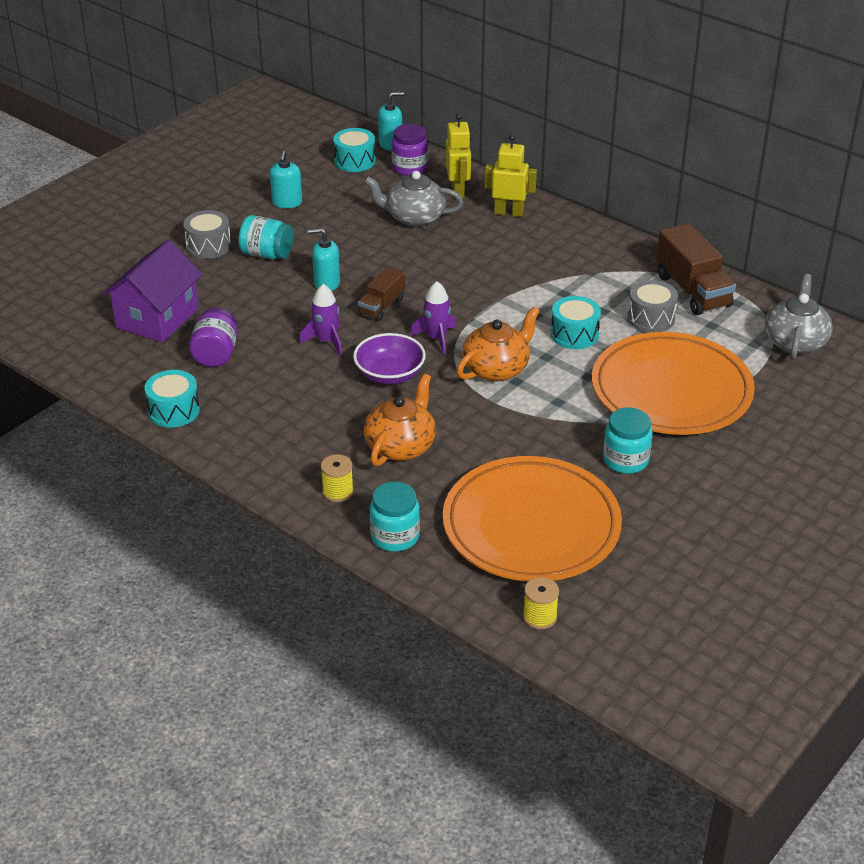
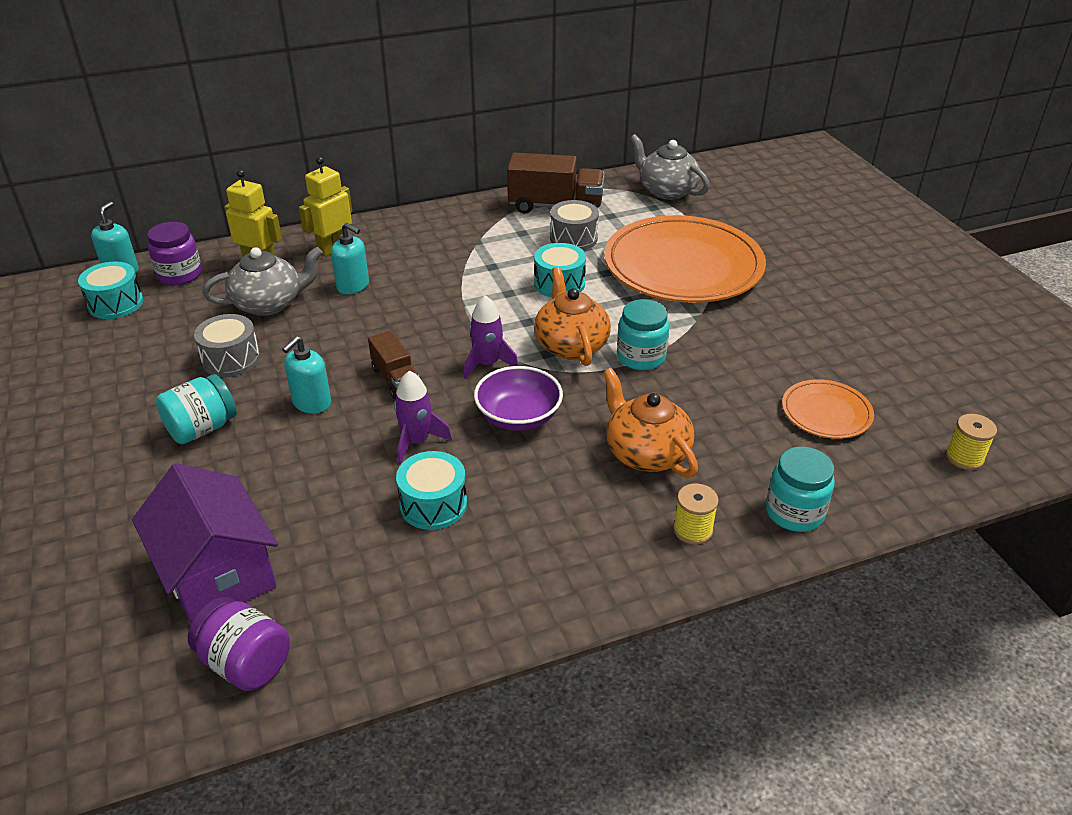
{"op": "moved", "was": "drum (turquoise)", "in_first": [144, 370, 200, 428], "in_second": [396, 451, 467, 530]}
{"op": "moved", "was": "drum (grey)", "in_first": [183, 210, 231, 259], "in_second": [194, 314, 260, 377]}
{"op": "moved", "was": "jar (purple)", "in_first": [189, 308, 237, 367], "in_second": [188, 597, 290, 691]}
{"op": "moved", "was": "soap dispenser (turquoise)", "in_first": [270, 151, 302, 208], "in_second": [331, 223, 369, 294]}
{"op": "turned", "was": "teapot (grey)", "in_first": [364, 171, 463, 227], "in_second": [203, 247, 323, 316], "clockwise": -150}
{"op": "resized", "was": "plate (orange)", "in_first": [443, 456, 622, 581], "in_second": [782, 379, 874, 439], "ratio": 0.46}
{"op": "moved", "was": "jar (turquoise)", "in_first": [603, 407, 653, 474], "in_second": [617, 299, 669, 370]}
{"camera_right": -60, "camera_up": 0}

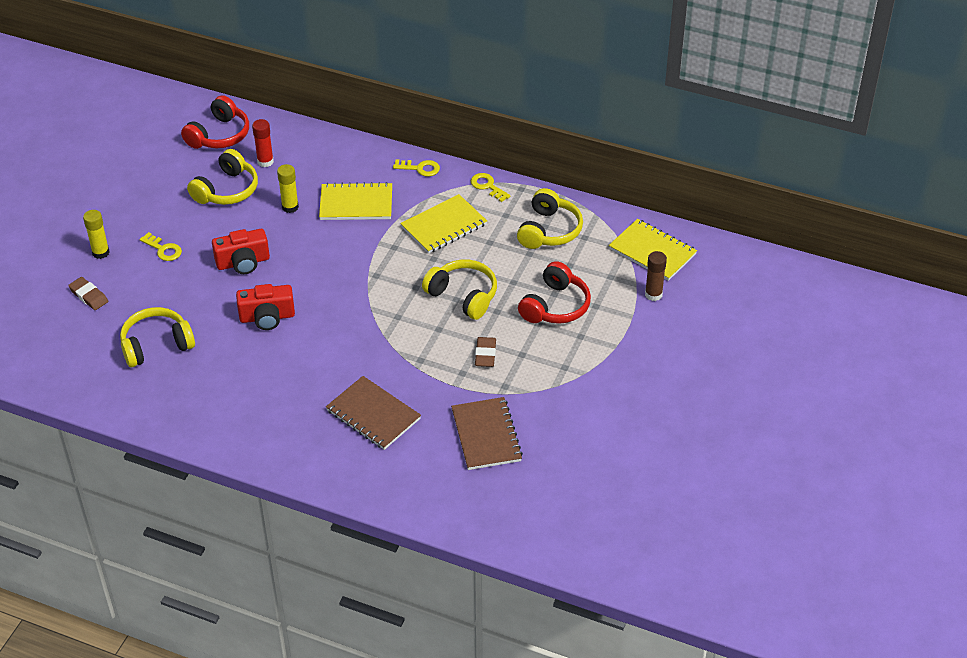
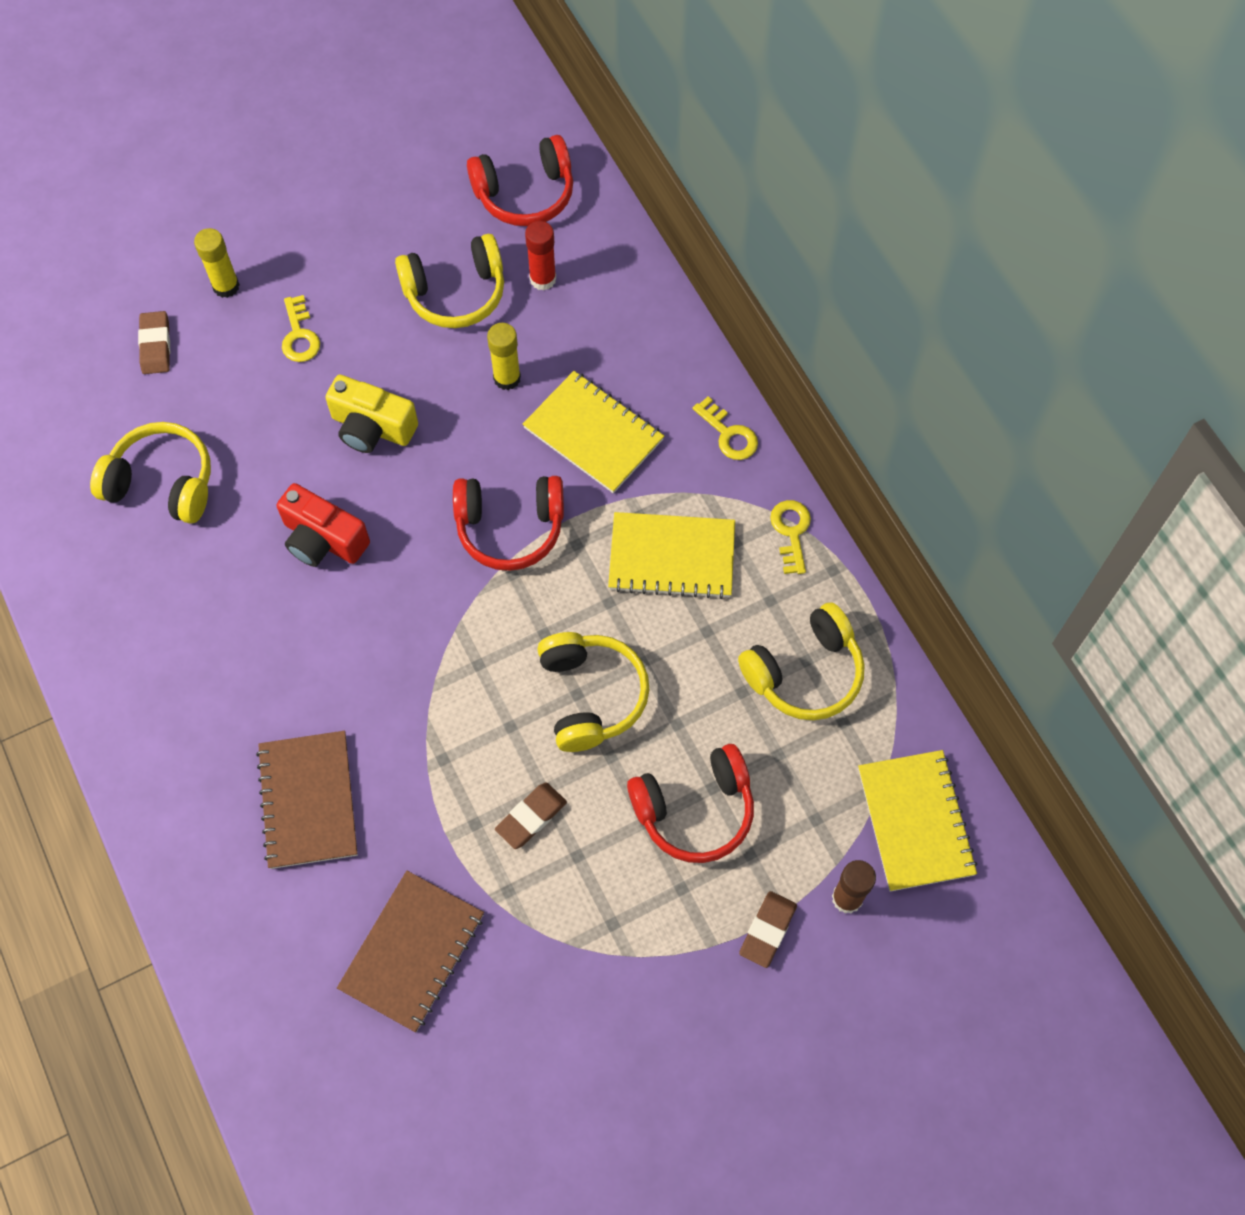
{"op": "recoloured", "was": "camera (red)", "now": "camera (yellow)", "in_first": [212, 229, 270, 274], "in_second": [325, 374, 418, 453]}
{"op": "added", "now": "headphones (red)", "in_second": [453, 476, 564, 571]}
{"op": "added", "now": "eraser (brown)", "in_second": [739, 891, 797, 968]}
{"camera_right": 40, "camera_up": 20}

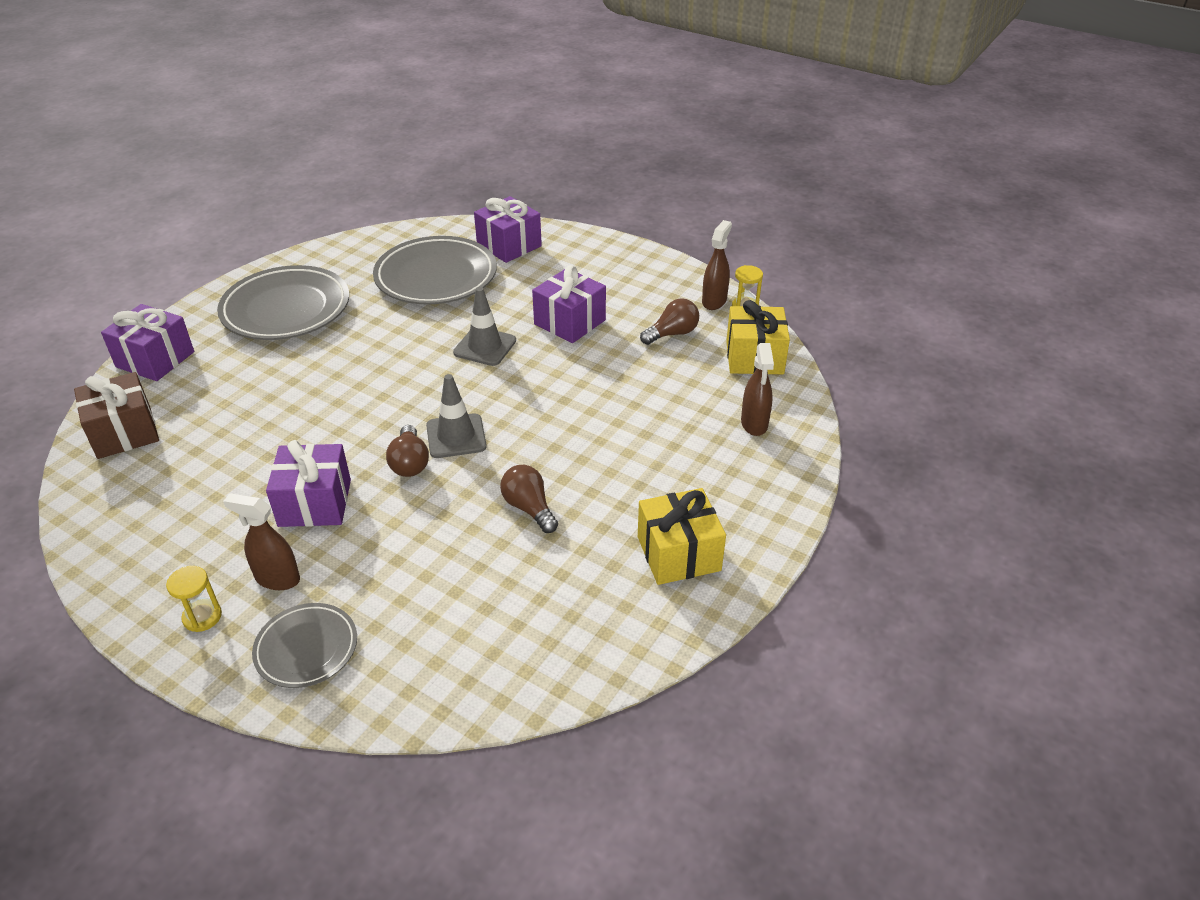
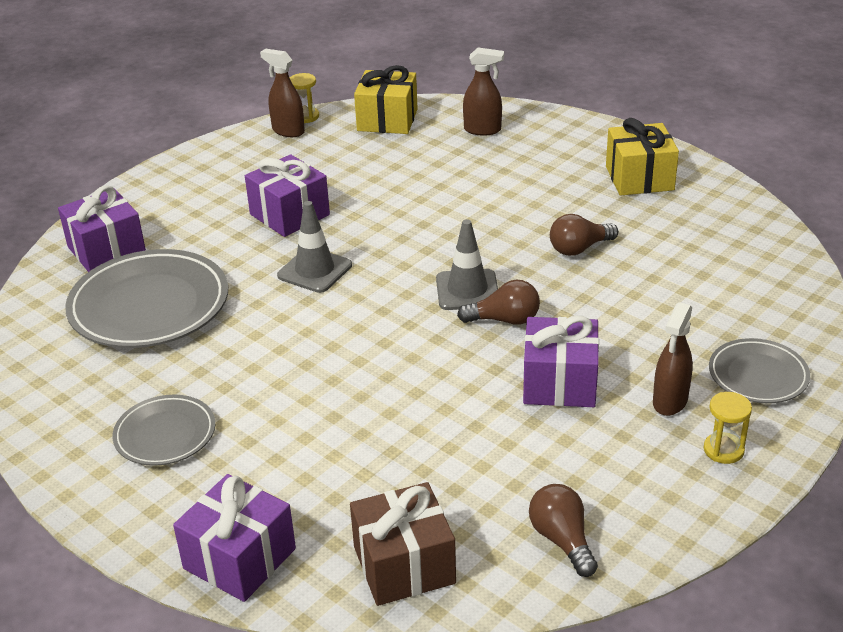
{"op": "resized", "was": "plate (grey)", "in_first": [217, 265, 349, 340], "in_second": [112, 395, 215, 466], "ratio": 0.56}
{"op": "moved", "was": "light bulb (brown)", "in_first": [640, 298, 699, 345], "in_second": [529, 484, 598, 577]}
{"camera_right": -80, "camera_up": -5}

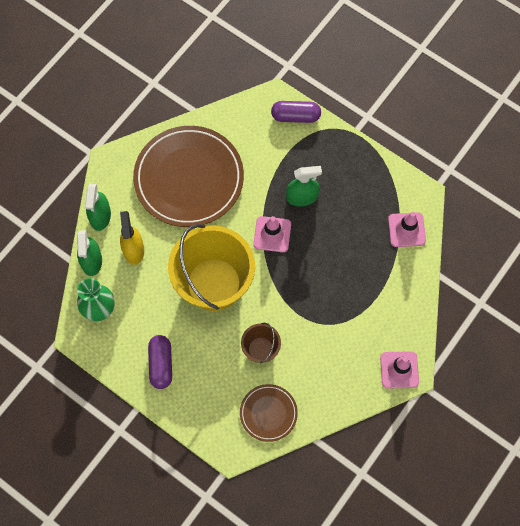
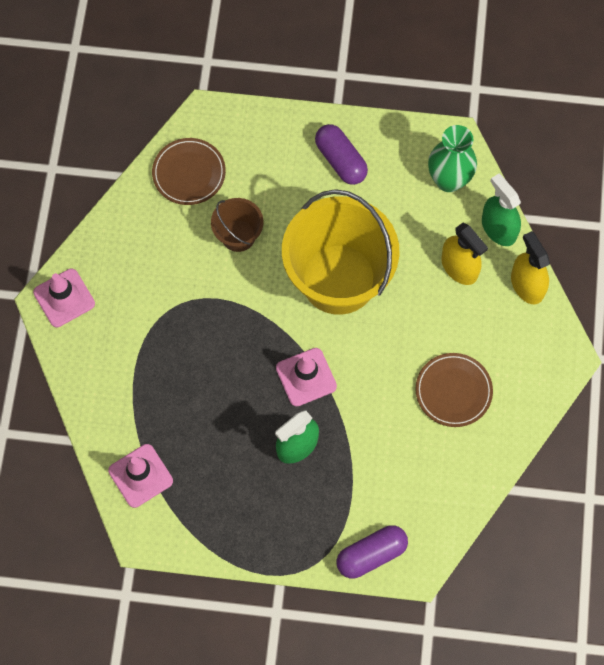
{"op": "recoloured", "was": "spray bottle (green)", "now": "spray bottle (yellow)", "in_first": [85, 184, 111, 231], "in_second": [511, 231, 550, 304]}
{"op": "resized", "was": "plate (brown)", "in_first": [133, 126, 244, 227], "in_second": [415, 353, 493, 427], "ratio": 0.48}
{"camera_right": 150, "camera_up": 0}

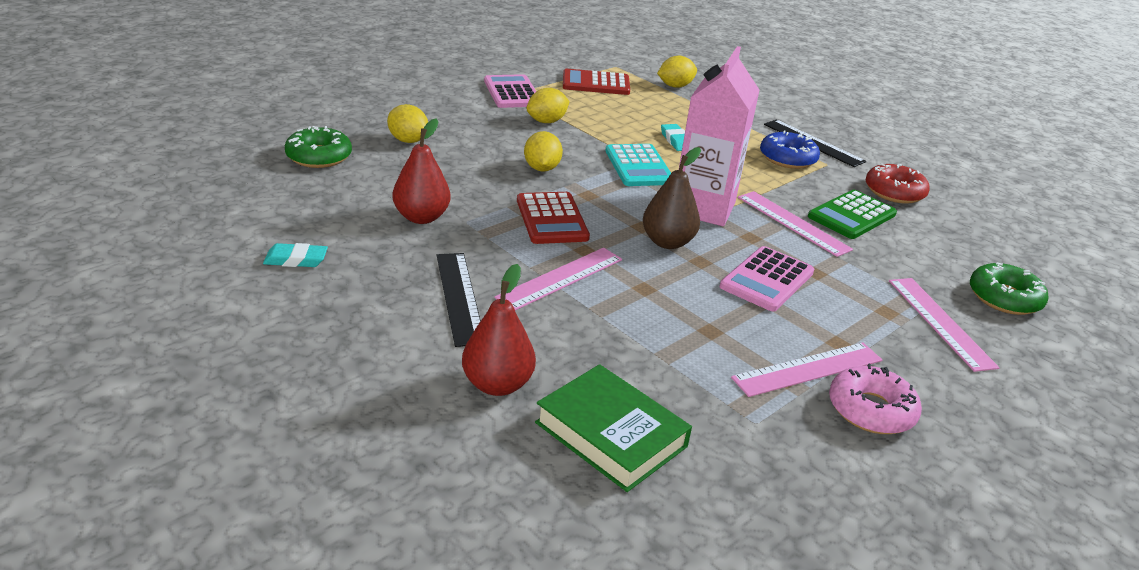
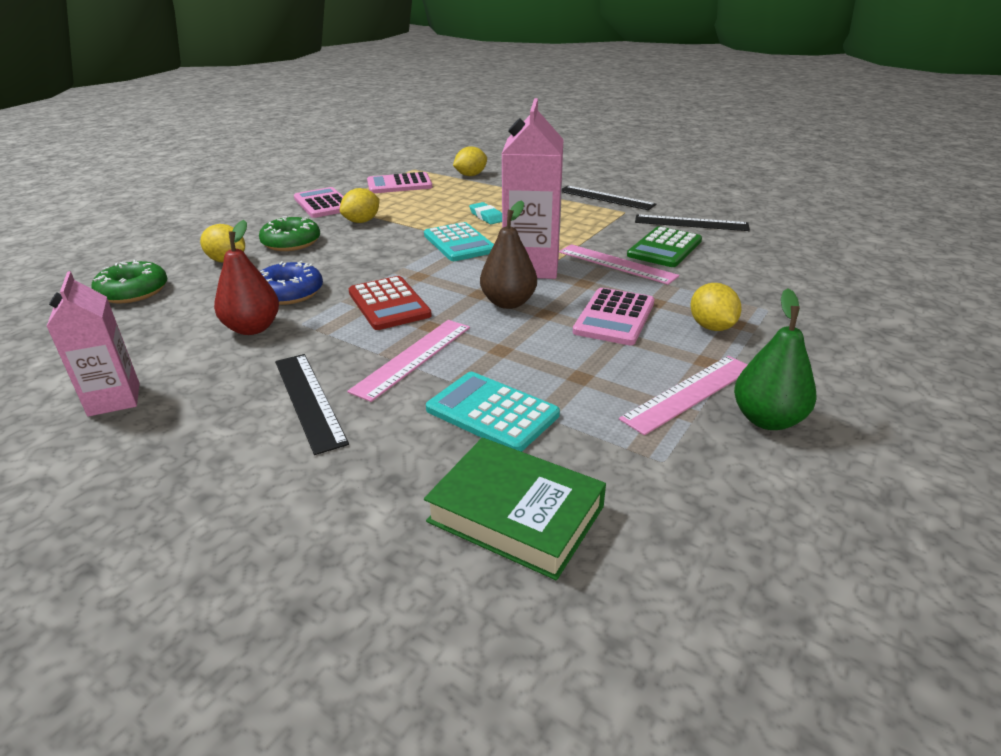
{"op": "replaced", "was": "eraser (turquoise)", "now": "carton (pink)", "in_first": [263, 243, 328, 267], "in_second": [46, 271, 140, 417]}
{"op": "removed", "was": "pear (red)", "in_first": [462, 264, 536, 396]}
{"op": "moved", "was": "lemon (yellow)", "in_first": [524, 131, 563, 172], "in_second": [690, 283, 742, 331]}
{"op": "recoloured", "was": "calculator (red)", "now": "calculator (pink)", "in_first": [563, 69, 630, 95], "in_second": [367, 172, 433, 193]}
{"op": "moved", "was": "donut (blue)", "in_first": [760, 131, 820, 169], "in_second": [260, 261, 323, 305]}
{"op": "replaced", "was": "donut (pink)", "now": "pear (green)", "in_first": [829, 363, 922, 434], "in_second": [734, 289, 817, 430]}
{"op": "replaced", "was": "donut (red)", "now": "ruler (black)", "in_first": [866, 163, 930, 204], "in_second": [635, 214, 750, 231]}
{"op": "removed", "was": "ruler (pink)", "in_first": [889, 278, 1000, 372]}
{"op": "moved", "was": "donut (green)", "in_first": [970, 262, 1048, 315], "in_second": [259, 217, 320, 251]}
{"op": "added", "now": "calculator (turquoise)", "in_second": [426, 372, 560, 452]}
{"camera_right": -10, "camera_up": 0}

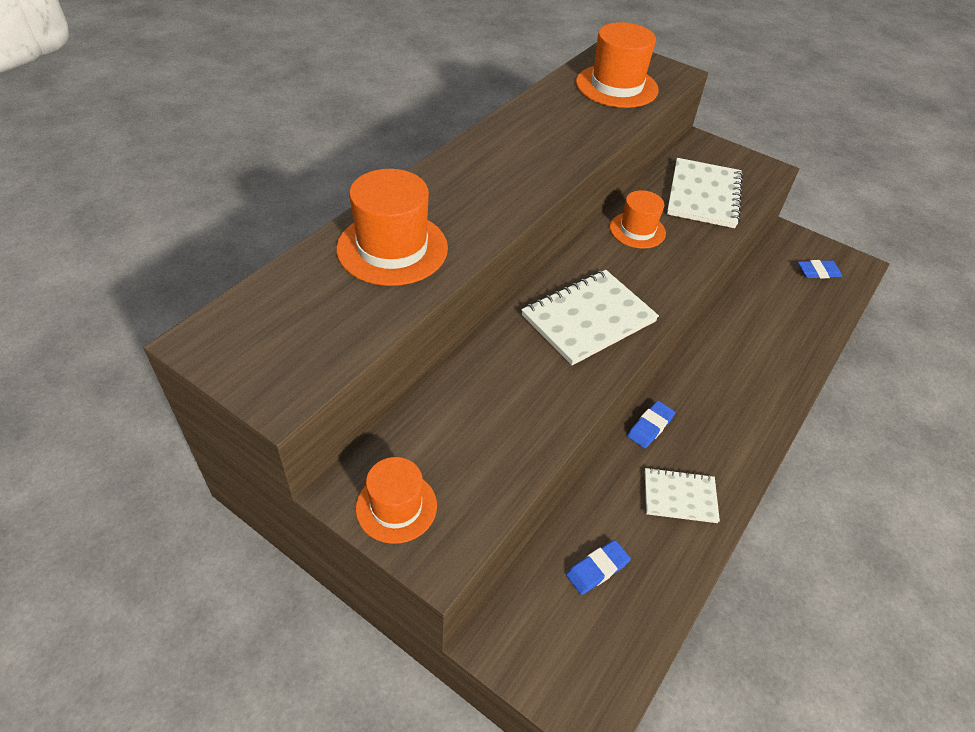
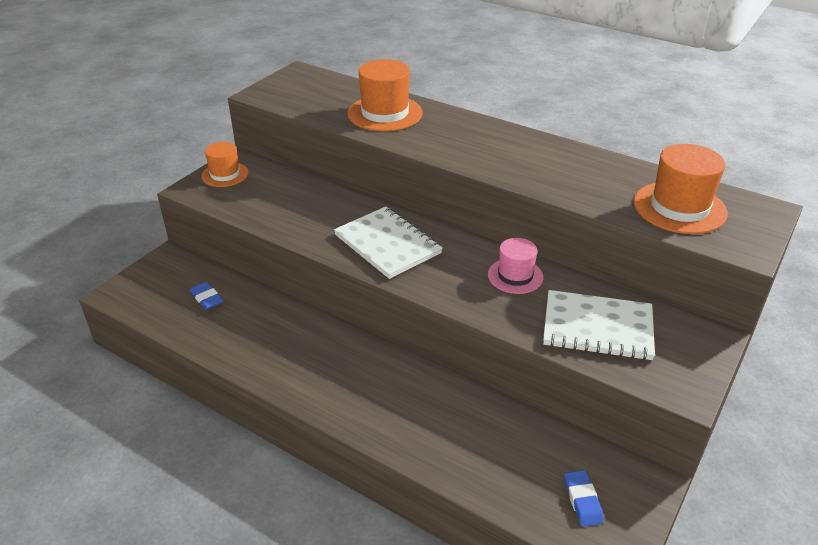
{"op": "recoloured", "was": "hat (orange)", "now": "hat (pink)", "in_first": [610, 190, 666, 249], "in_second": [488, 238, 543, 294]}
{"op": "removed", "was": "eraser (blue)", "in_first": [627, 401, 675, 448]}
{"op": "removed", "was": "notebook (white)", "in_first": [645, 468, 720, 523]}
{"camera_right": 90, "camera_up": -10}

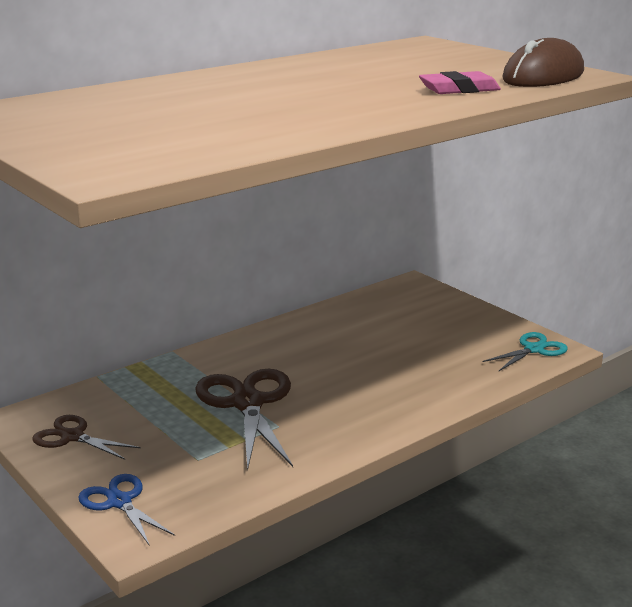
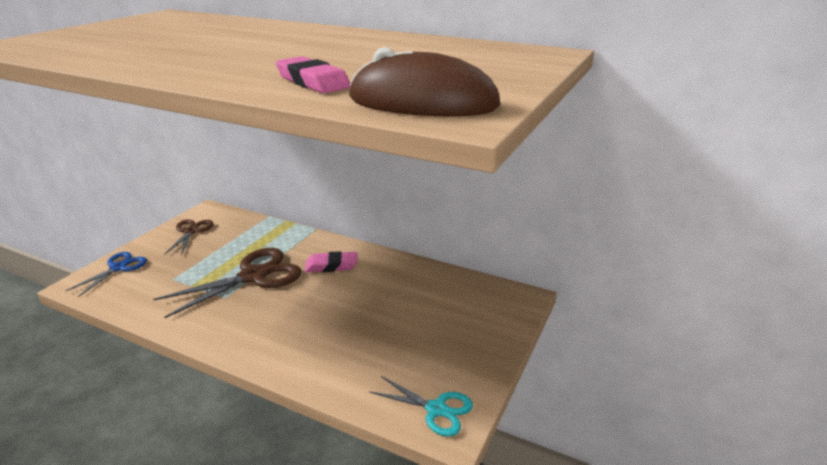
{"op": "added", "now": "eraser (pink)", "in_second": [305, 251, 357, 272]}
{"camera_right": 65, "camera_up": 5}

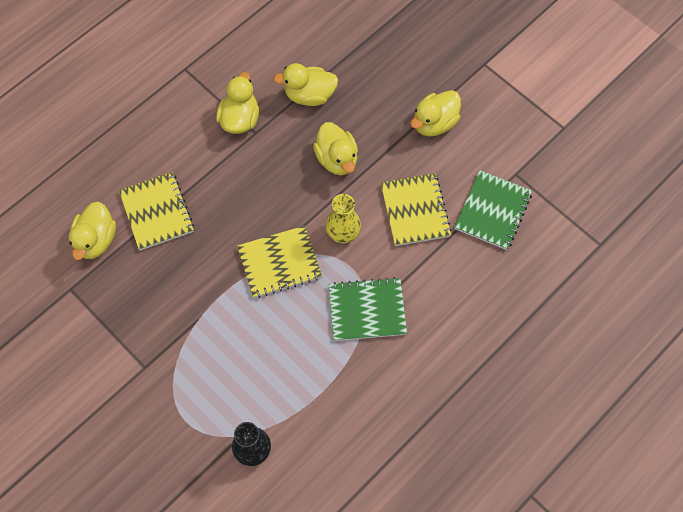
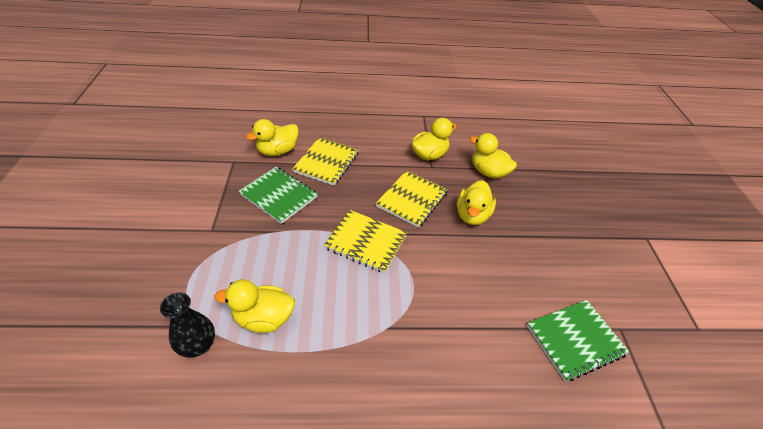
{"op": "removed", "was": "vase (yellow)", "in_first": [325, 194, 361, 243]}
{"op": "moved", "was": "notebook (green)", "in_first": [329, 277, 407, 341], "in_second": [238, 167, 318, 224]}
{"op": "moved", "was": "notebook (yellow)", "in_first": [381, 173, 452, 246], "in_second": [376, 170, 448, 228]}
{"op": "moved", "was": "duck (yellow)", "in_first": [411, 90, 461, 137], "in_second": [215, 279, 295, 333]}
{"camera_right": 40, "camera_up": -20}

